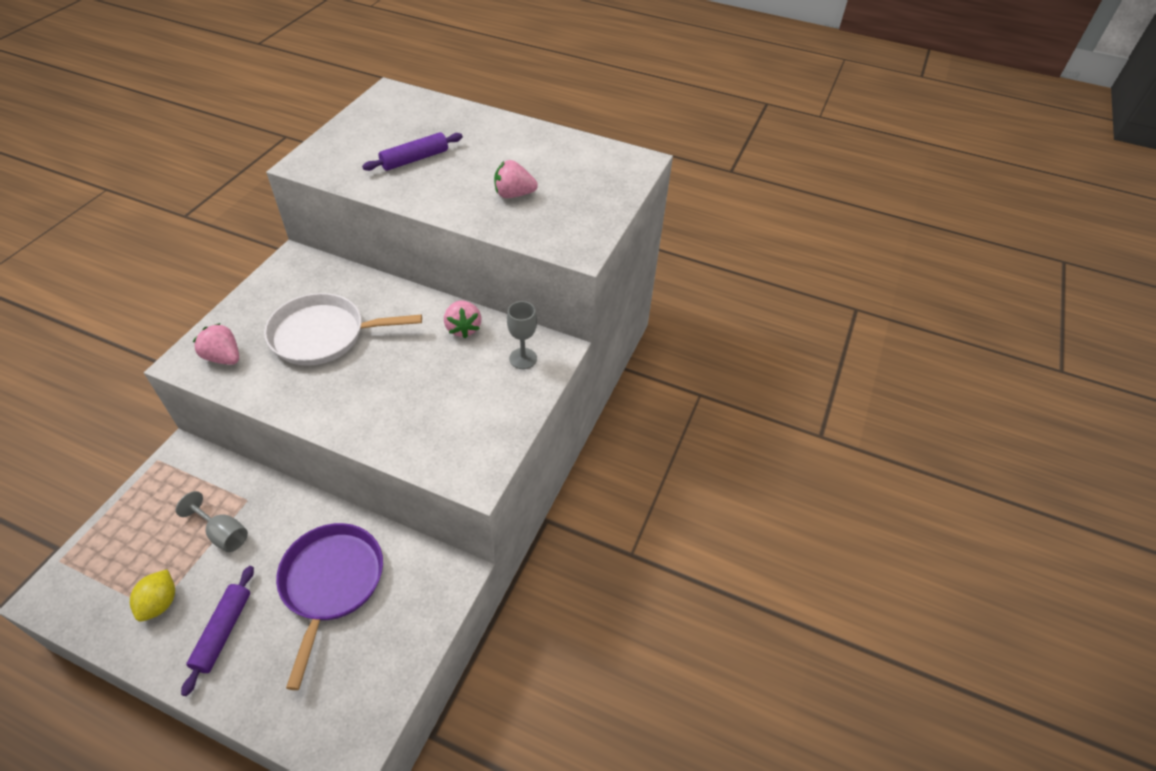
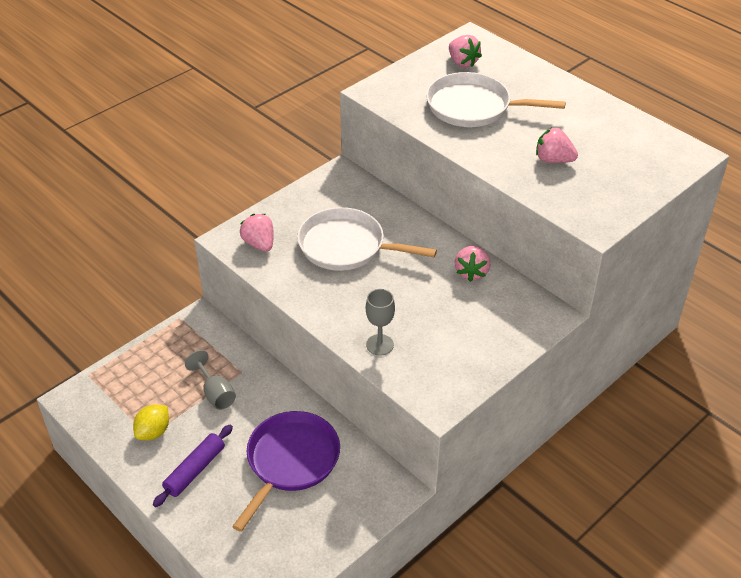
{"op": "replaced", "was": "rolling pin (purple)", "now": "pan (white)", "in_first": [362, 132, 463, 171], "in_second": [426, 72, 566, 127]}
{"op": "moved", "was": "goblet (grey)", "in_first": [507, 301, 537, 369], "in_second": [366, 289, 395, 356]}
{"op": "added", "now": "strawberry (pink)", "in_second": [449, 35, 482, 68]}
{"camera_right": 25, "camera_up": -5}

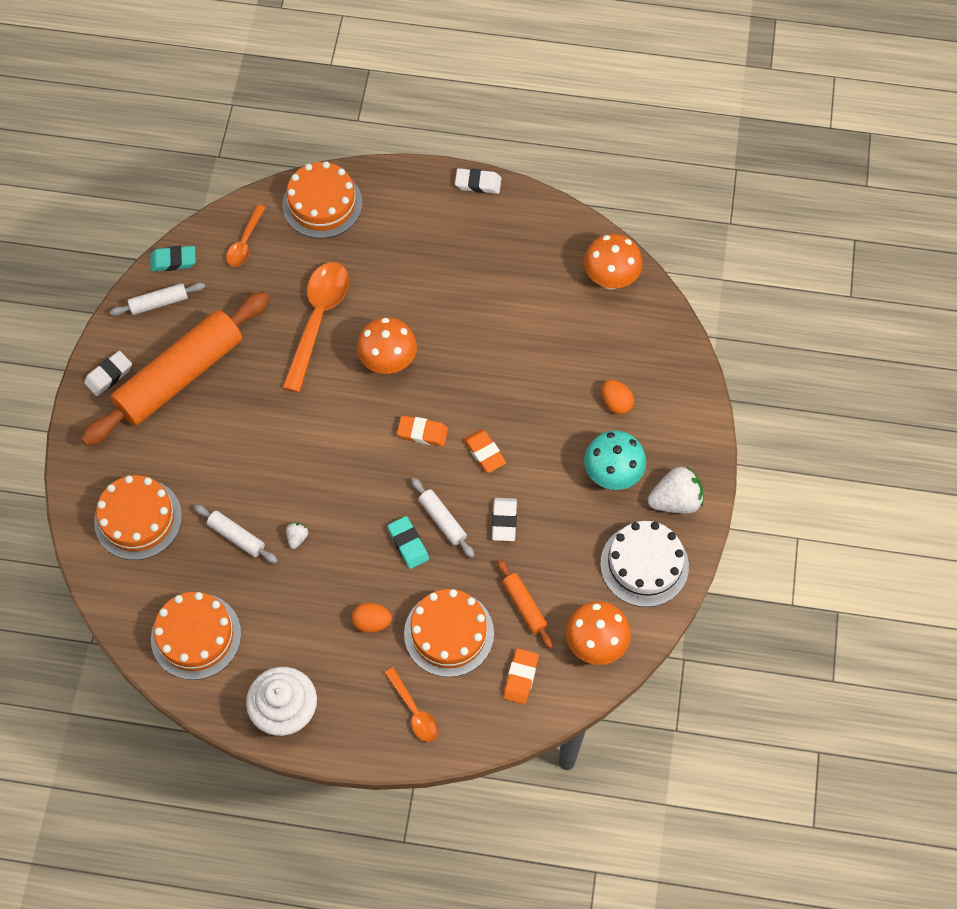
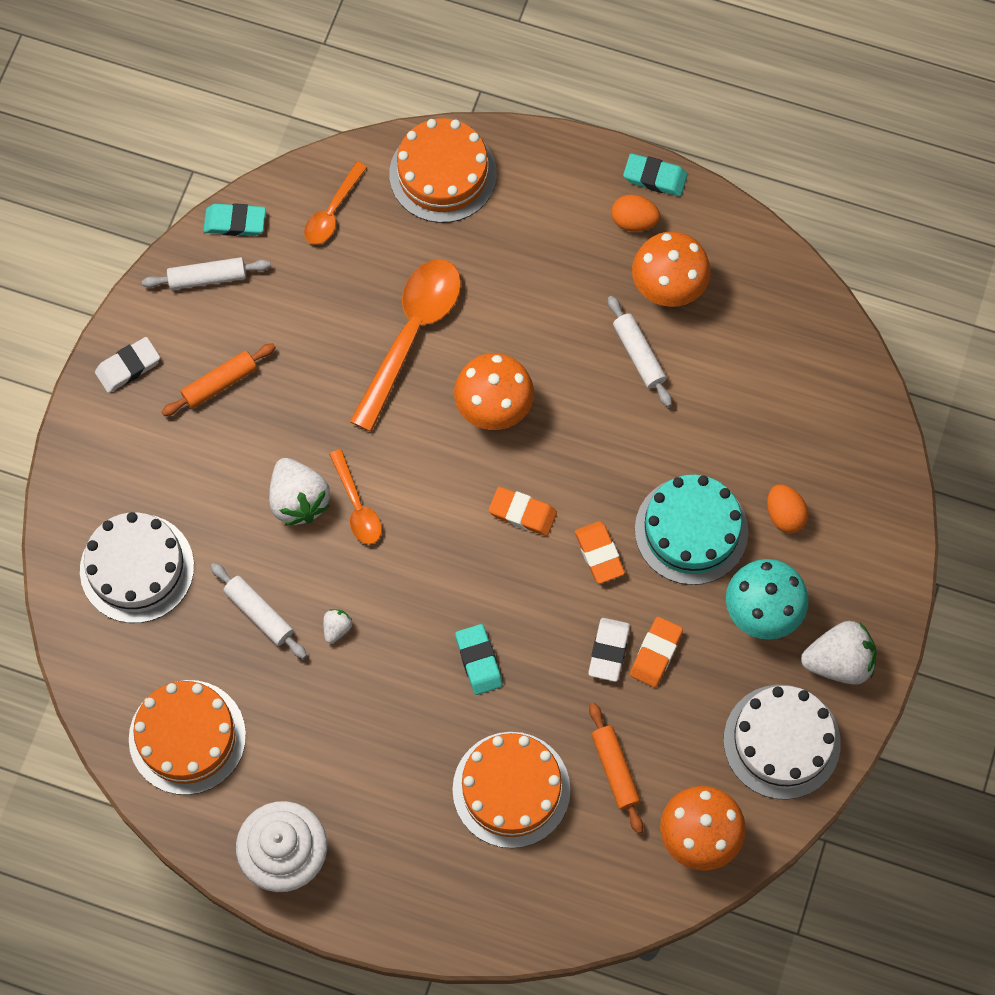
{"op": "resized", "was": "rolling pin (orange)", "in_first": [81, 291, 270, 446], "in_second": [162, 343, 276, 416], "ratio": 0.42}
{"op": "recoloured", "was": "cake (orange)", "now": "cake (white)", "in_first": [94, 475, 182, 560], "in_second": [80, 512, 194, 623]}
{"op": "moved", "was": "egg (orange)", "in_first": [352, 603, 392, 633], "in_second": [611, 194, 660, 232]}
{"op": "moved", "was": "spoon (orange)", "in_first": [384, 667, 439, 742], "in_second": [329, 449, 382, 545]}
{"op": "moved", "was": "rolling pin (white)", "in_first": [411, 478, 475, 558], "in_second": [608, 296, 672, 407]}
{"op": "recoloured", "was": "eraser (white)", "now": "eraser (turquoise)", "in_first": [455, 168, 501, 194], "in_second": [623, 153, 688, 196]}
{"op": "moved", "was": "eraser (orange)", "in_first": [503, 649, 539, 704], "in_second": [630, 617, 683, 687]}
{"op": "moved", "was": "mushroom (orange)", "in_first": [584, 234, 643, 290], "in_second": [632, 232, 711, 307]}
{"op": "added", "now": "strawberry (white)", "in_second": [269, 458, 330, 526]}
{"op": "added", "now": "cake (turquoise)", "in_second": [635, 474, 749, 585]}
{"camera_right": 10, "camera_up": 5}

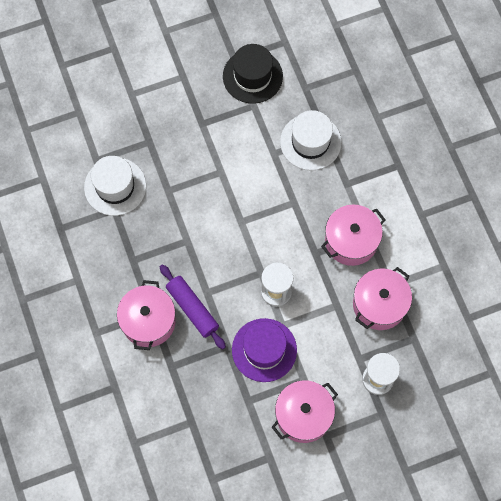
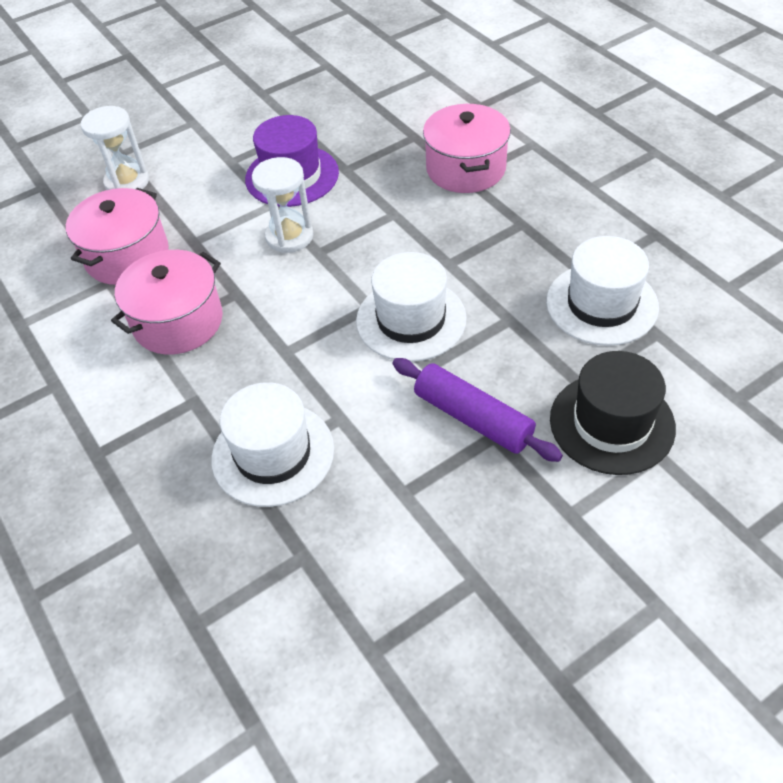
{"op": "moved", "was": "rolling pin (purple)", "in_first": [160, 265, 226, 349], "in_second": [392, 358, 563, 462]}
{"op": "moved", "was": "hat (black)", "in_first": [223, 44, 283, 104], "in_second": [550, 351, 676, 475]}
{"op": "removed", "was": "pot (pink)", "in_first": [272, 380, 338, 443]}
{"op": "added", "now": "hat (white)", "in_second": [356, 252, 467, 362]}
{"camera_right": 170, "camera_up": -20}

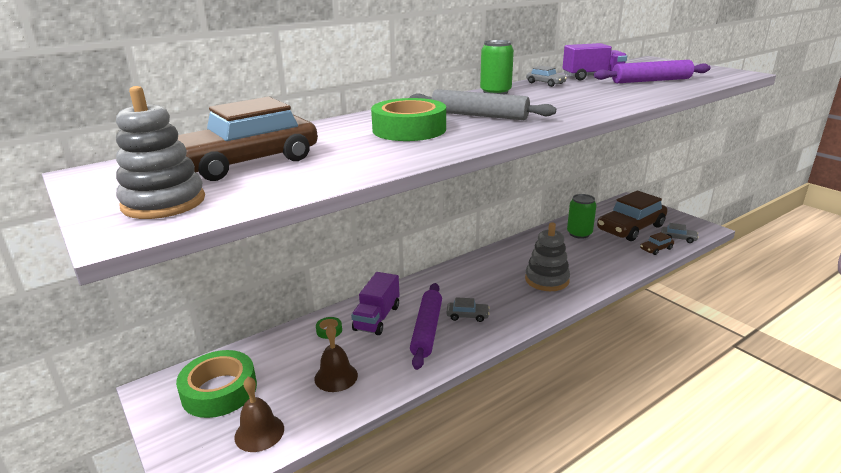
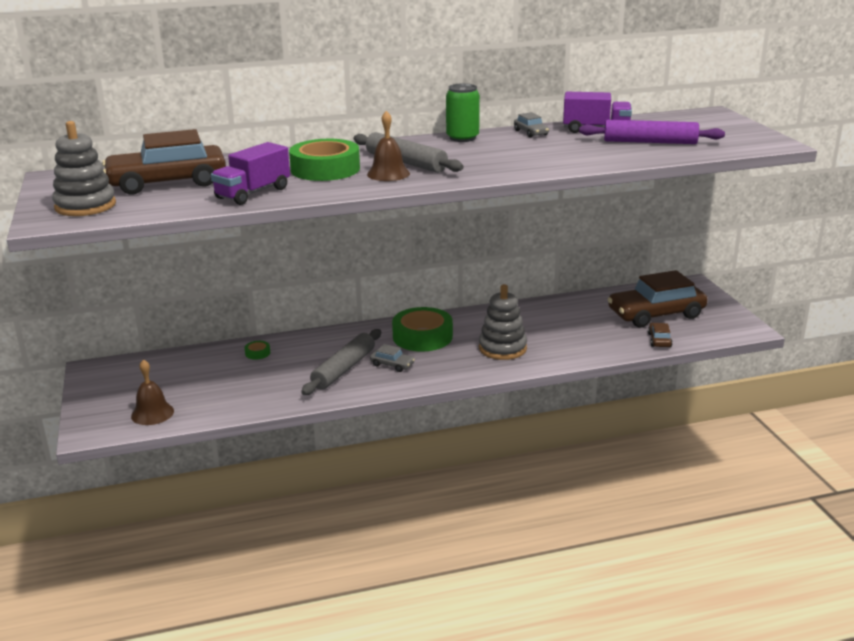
{"op": "moved", "was": "tape (green)", "in_first": [176, 350, 257, 418], "in_second": [392, 307, 453, 352]}
{"op": "moved", "was": "bell (brown)", "in_first": [314, 324, 358, 392], "in_second": [367, 111, 410, 181]}
{"op": "moved", "was": "truck (purple)", "in_first": [351, 272, 400, 335], "in_second": [211, 142, 290, 205]}
{"op": "recoloured", "was": "rolling pin (purple)", "now": "rolling pin (grey)", "in_first": [410, 283, 442, 370], "in_second": [301, 329, 381, 395]}
{"op": "removed", "was": "can (green)", "in_first": [567, 194, 597, 239]}
{"op": "turned", "was": "car (brown)", "in_first": [640, 232, 674, 255], "in_second": [648, 323, 673, 347], "clockwise": 105}
{"op": "removed", "was": "car (grey)", "in_first": [661, 223, 699, 243]}
{"camera_right": 20, "camera_up": 0}

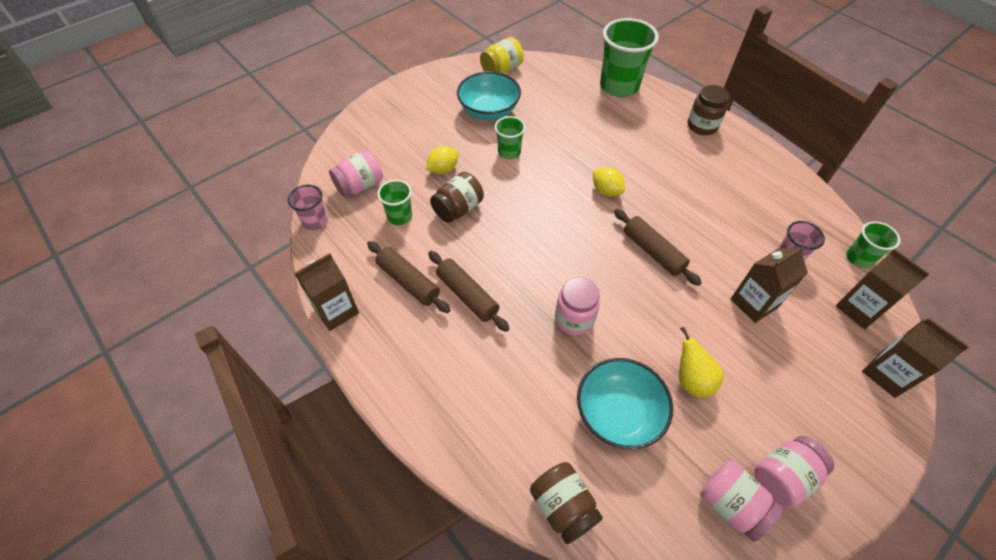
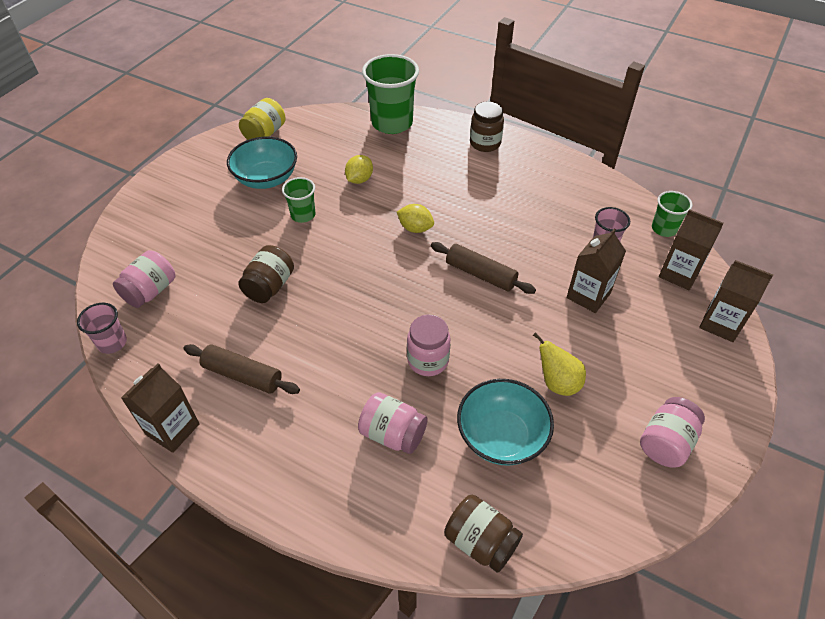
{"op": "removed", "was": "cup (green)", "in_first": [377, 180, 412, 225]}
{"op": "moved", "was": "lemon (yellow)", "in_first": [426, 146, 458, 174], "in_second": [345, 155, 373, 184]}
{"op": "removed", "was": "rolling pin (brown)", "in_first": [428, 251, 510, 332]}
{"op": "moved", "was": "jar (pink)", "in_first": [700, 461, 783, 542], "in_second": [358, 392, 428, 454]}
{"camera_right": -20, "camera_up": -5}

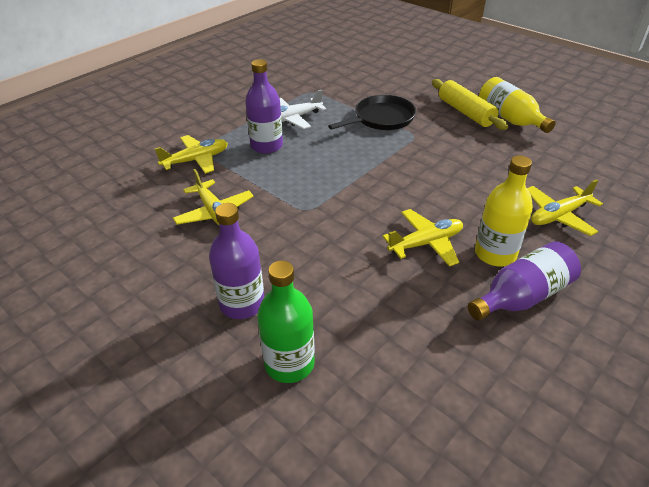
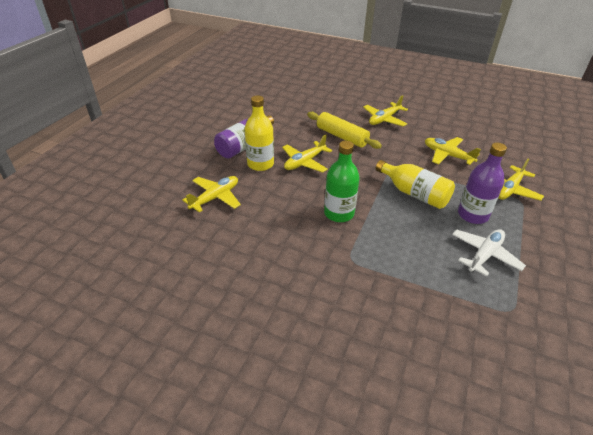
{"op": "replaced", "was": "bottle (purple)", "now": "plane (yellow)", "in_first": [209, 203, 264, 319], "in_second": [363, 95, 408, 127]}
{"op": "moved", "was": "bottle (green)", "in_first": [257, 261, 314, 383], "in_second": [324, 141, 359, 222]}
{"op": "removed", "was": "pan (black)", "in_first": [328, 95, 416, 130]}
{"op": "moved", "was": "rolling pin (yellow)", "in_first": [432, 79, 508, 130], "in_second": [307, 112, 382, 149]}
{"op": "moved", "was": "bottle (yellow)", "in_first": [479, 77, 556, 133], "in_second": [376, 160, 455, 209]}
{"camera_right": 160, "camera_up": 0}

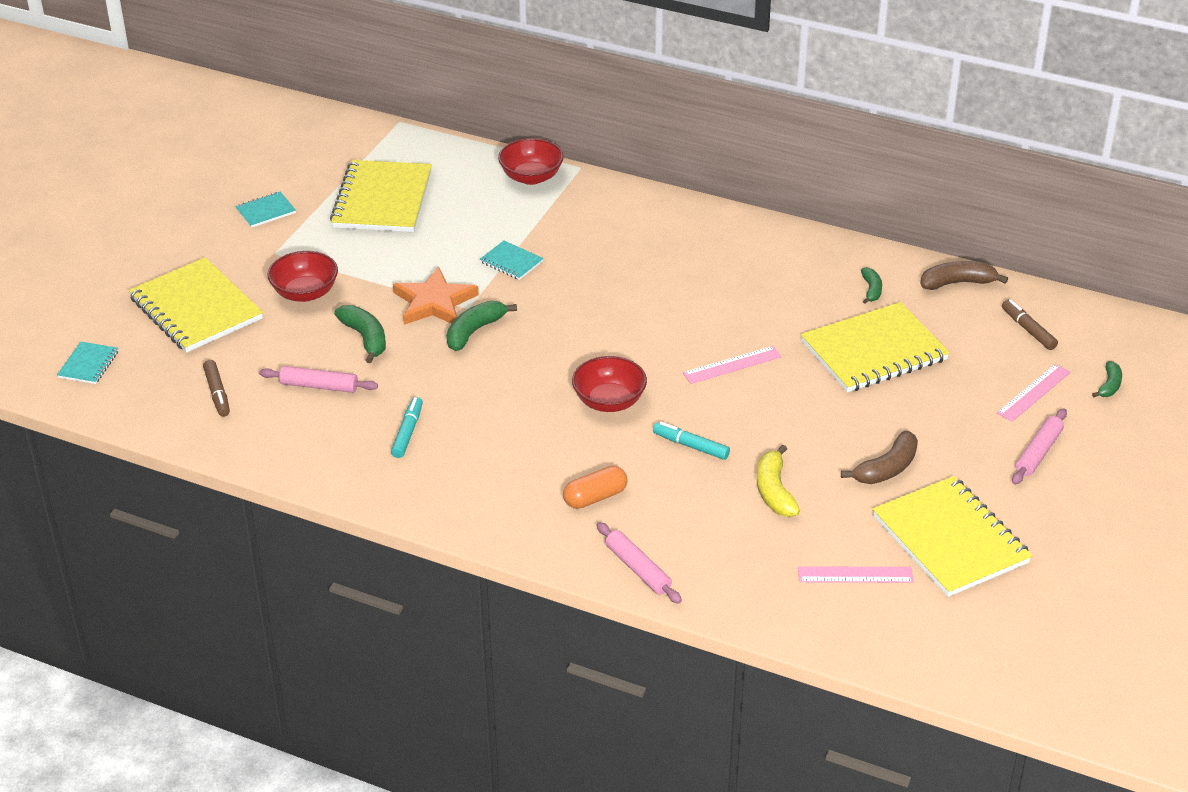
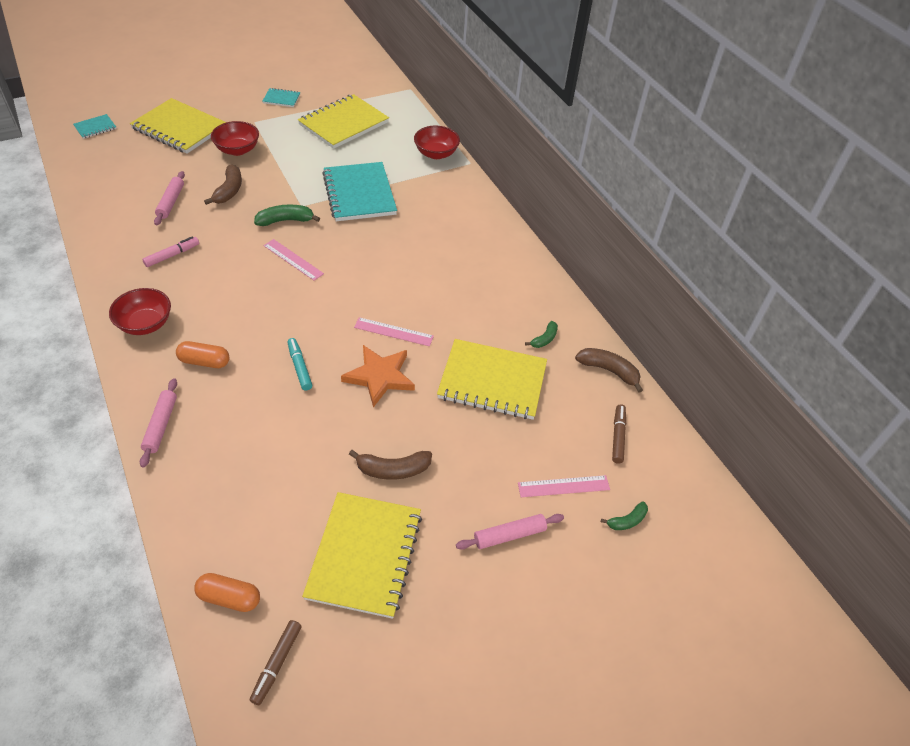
{"op": "turned", "was": "notebook (yellow)", "in_first": [129, 257, 263, 353], "in_second": [130, 98, 226, 154], "clockwise": -60}
{"op": "moved", "was": "marker (brown)", "in_first": [203, 360, 230, 417], "in_second": [250, 620, 302, 705]}
{"op": "turned", "was": "rolling pin (pink)", "in_first": [259, 366, 378, 393], "in_second": [154, 171, 185, 226], "clockwise": 45}
{"op": "recoloured", "was": "banana (green)", "now": "banana (brown)", "in_first": [334, 305, 386, 363], "in_second": [204, 164, 242, 205]}
{"op": "recoloured", "was": "marker (turquoise)", "now": "marker (pink)", "in_first": [391, 397, 423, 458], "in_second": [142, 237, 199, 267]}
{"op": "moved", "was": "star (orange)", "in_first": [393, 267, 479, 325], "in_second": [341, 345, 415, 408]}
{"op": "resized", "was": "notebook (turquoise)", "in_first": [480, 241, 543, 280], "in_second": [322, 162, 397, 221], "ratio": 2.2}
{"op": "moved", "was": "bowl (red)", "in_first": [572, 356, 647, 412], "in_second": [109, 288, 171, 335]}
{"op": "removed", "was": "banana (yellow)", "in_first": [757, 445, 800, 517]}
{"op": "moved", "was": "ruler (pink)", "in_first": [798, 566, 914, 583], "in_second": [263, 239, 324, 281]}
{"op": "added", "now": "capsule (orange)", "in_second": [194, 573, 260, 612]}
{"camera_right": 35, "camera_up": 10}

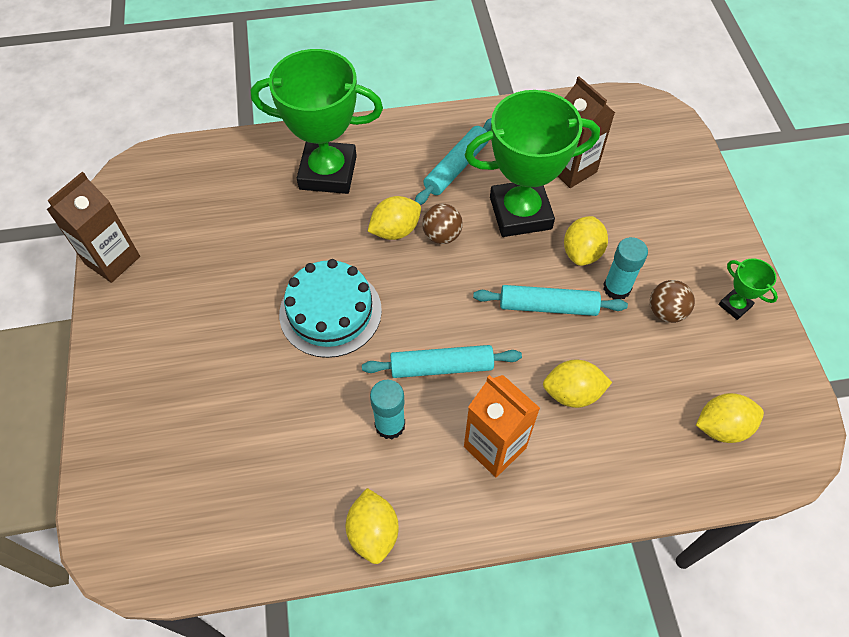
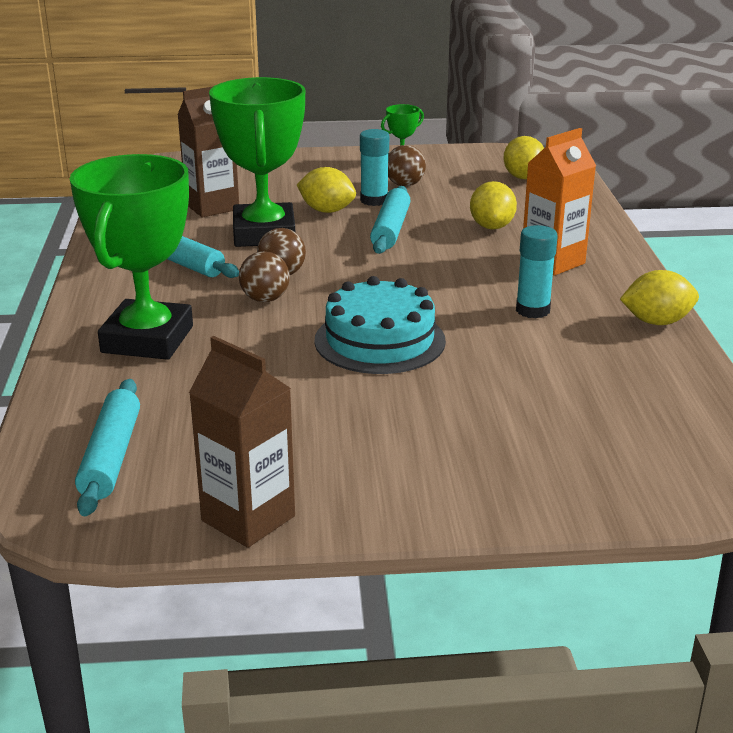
{"op": "moved", "was": "rolling pin (turquoise)", "in_first": [362, 345, 522, 378], "in_second": [75, 379, 140, 516]}
{"op": "replaced", "was": "lemon (yellow)", "now": "ball (brown)", "in_first": [367, 196, 421, 240], "in_second": [239, 251, 290, 302]}
{"camera_right": -85, "camera_up": -30}

